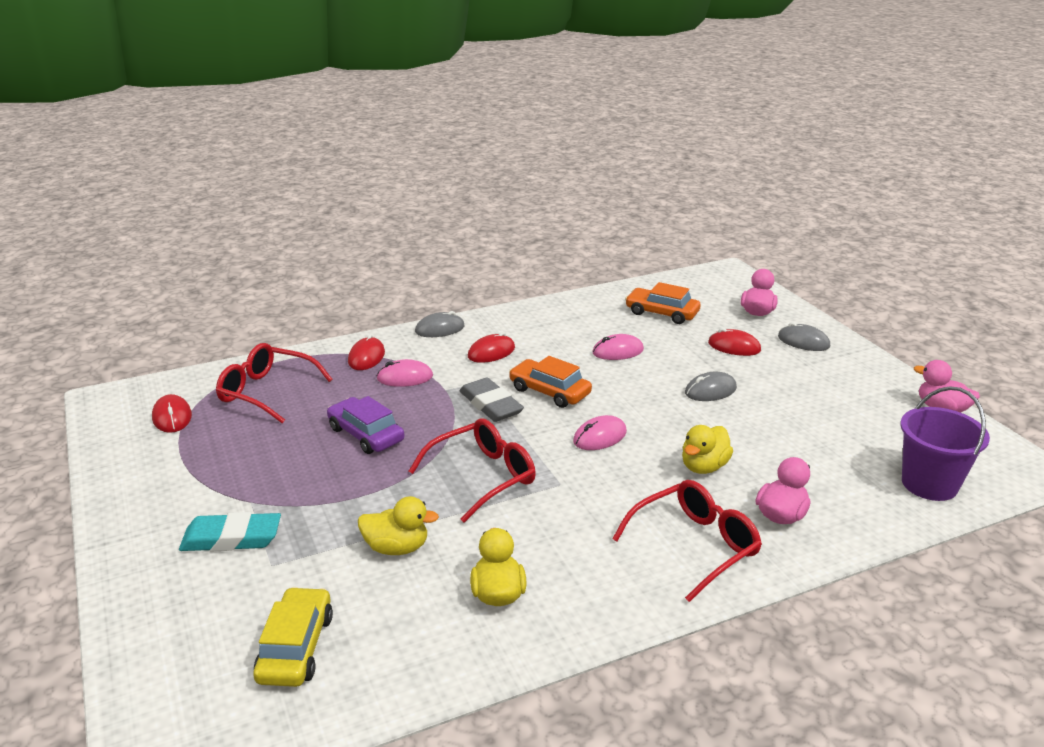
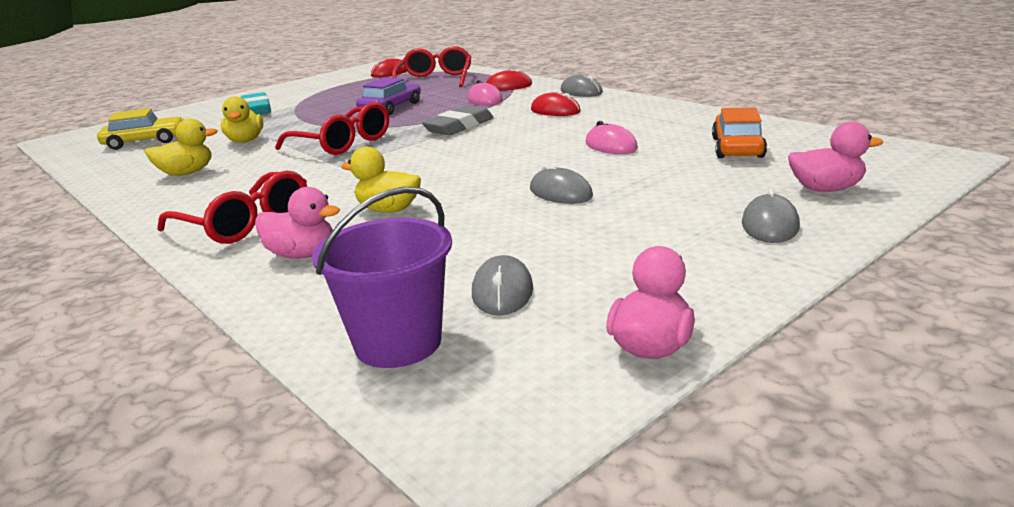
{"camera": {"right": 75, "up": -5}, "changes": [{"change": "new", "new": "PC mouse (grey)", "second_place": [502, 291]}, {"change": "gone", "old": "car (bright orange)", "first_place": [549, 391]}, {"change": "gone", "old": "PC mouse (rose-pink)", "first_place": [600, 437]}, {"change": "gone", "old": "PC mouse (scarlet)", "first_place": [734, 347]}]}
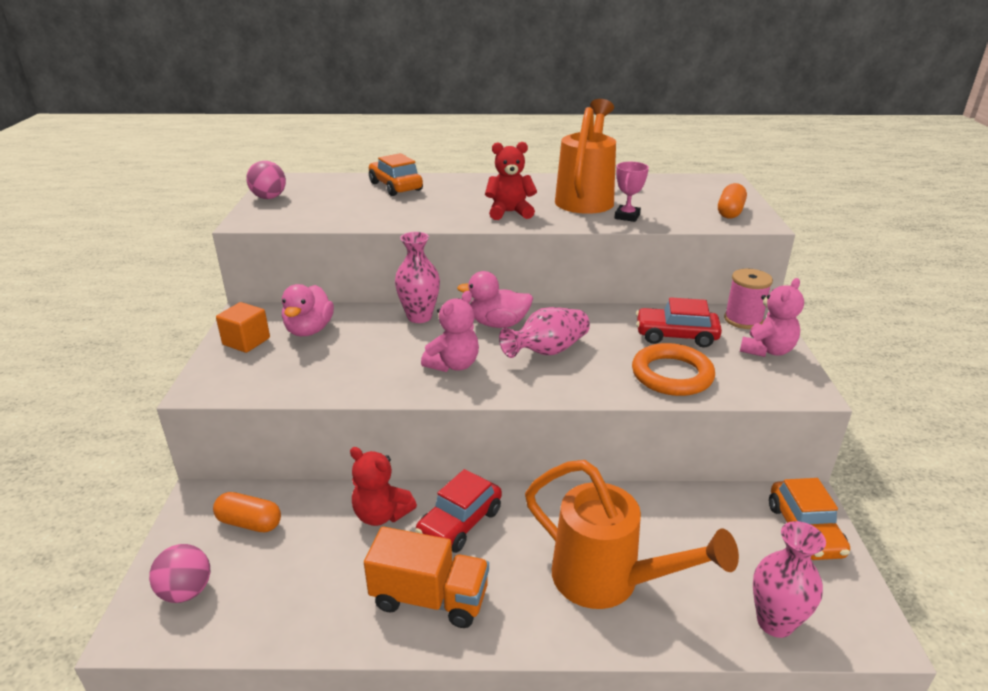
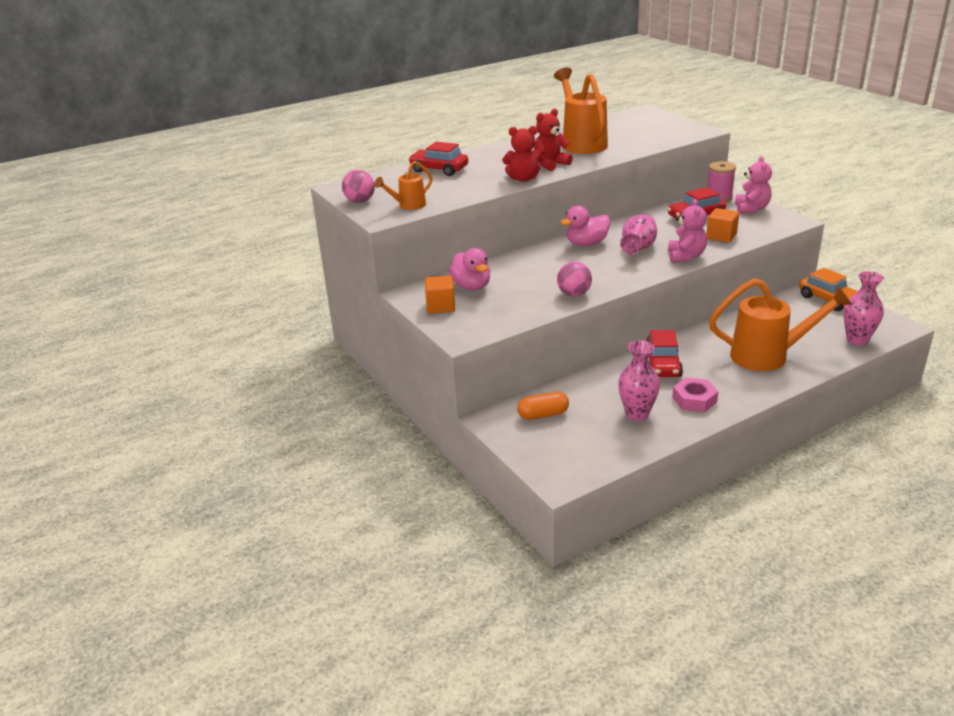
{"camera": {"right": -30, "up": 0}, "changes": [{"change": "new", "new": "sprinkling can (bright orange)", "second_place": [408, 206]}, {"change": "repainted", "old": "car (bright orange)", "new": "car (scarlet)", "first_place": [395, 186], "second_place": [439, 169]}, {"change": "shifted", "old": "stuffed bear (scarlet)", "first_place": [381, 514], "second_place": [523, 179]}, {"change": "shifted", "old": "sphere (rose-pink)", "first_place": [186, 591], "second_place": [574, 294]}, {"change": "shifted", "old": "vase (rose-pink)", "first_place": [419, 317], "second_place": [637, 414]}, {"change": "shifted", "old": "stuffed bear (rose-pink)", "first_place": [453, 365], "second_place": [685, 256]}, {"change": "swapped", "old": "truck (bright orange)", "new": "nut (rose-pink)", "first_place": [430, 598], "second_place": [694, 399]}, {"change": "swapped", "old": "torus (bright orange)", "new": "cube (bright orange)", "first_place": [672, 375], "second_place": [721, 236]}, {"change": "gone", "old": "award cup (rose-pink)", "first_place": [627, 216]}, {"change": "gone", "old": "pill shape (bright orange)", "first_place": [730, 212]}]}
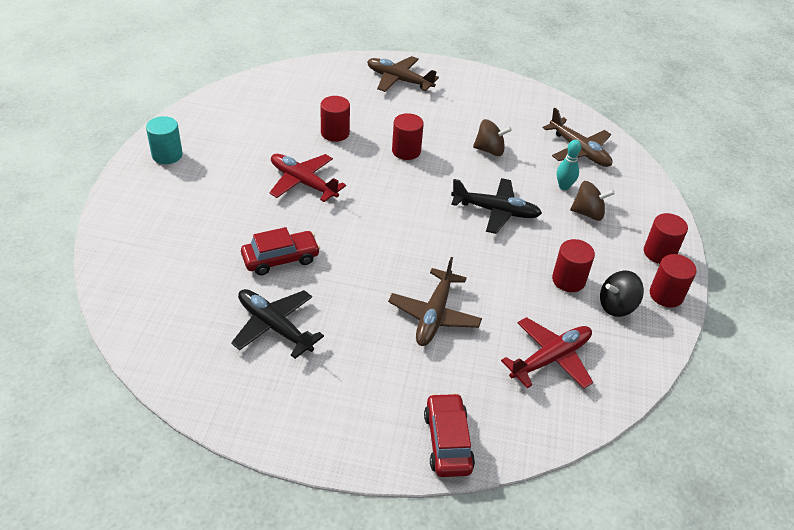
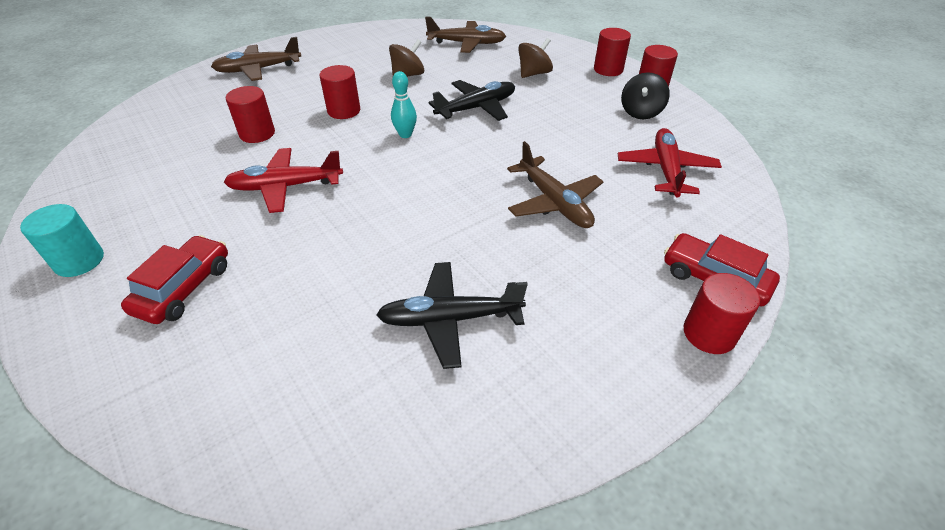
{"camera": {"right": -45, "up": 0}, "changes": [{"change": "shifted", "old": "car (scarlet)", "first_place": [280, 259], "second_place": [184, 288]}, {"change": "shifted", "old": "tenpin (turquoise)", "first_place": [564, 186], "second_place": [405, 134]}, {"change": "shifted", "old": "solid cylinder (scarlet)", "first_place": [568, 280], "second_place": [709, 333]}]}
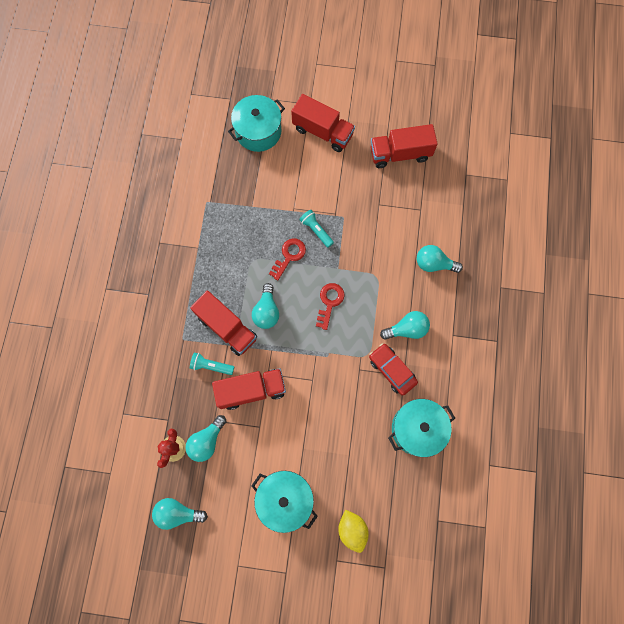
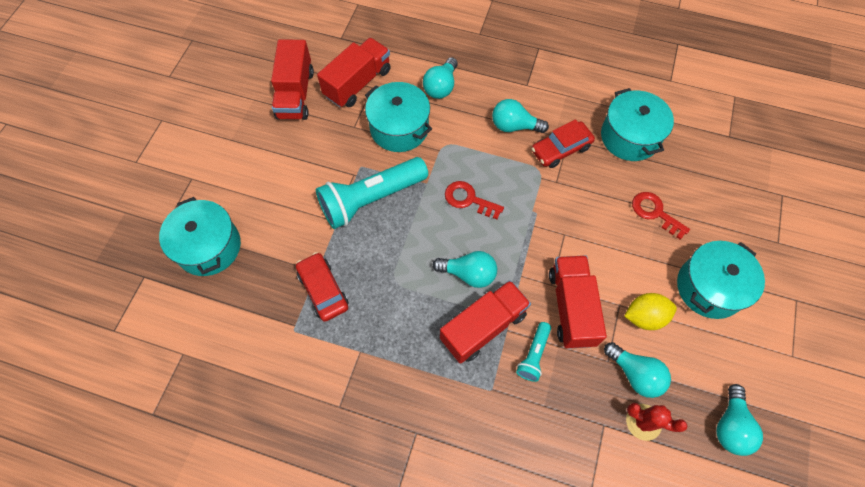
{"camera": {"right": -80, "up": -10}, "changes": [{"change": "new", "new": "car (scarlet)", "second_place": [323, 290]}, {"change": "scaled", "old": "pocket torch (turquoise)", "first_place": [316, 230], "second_place": [371, 199], "factor": 2.09}, {"change": "shifted", "old": "truck (scarlet)", "first_place": [322, 132], "second_place": [357, 83]}, {"change": "new", "new": "cooking pot (turquoise)", "second_place": [399, 128]}, {"change": "rotated", "old": "light bulb (turquoise)", "first_place": [407, 329], "second_place": [514, 126], "degrees": -75}, {"change": "shifted", "old": "lemon (yellow)", "first_place": [352, 529], "second_place": [644, 316]}, {"change": "shifted", "old": "door key (scarlet)", "first_place": [289, 256], "second_place": [655, 213]}]}
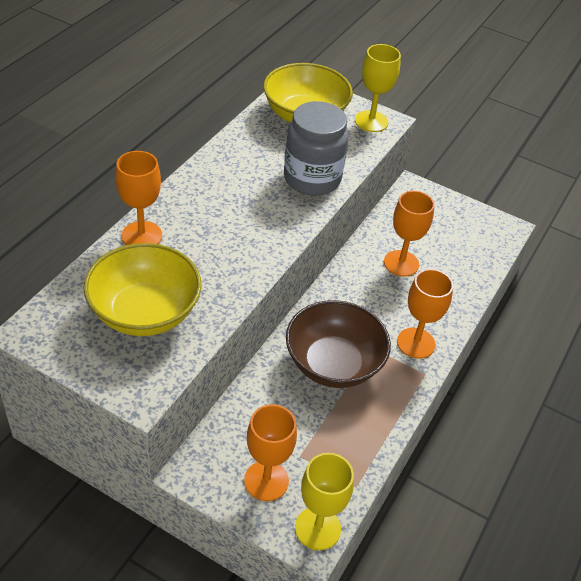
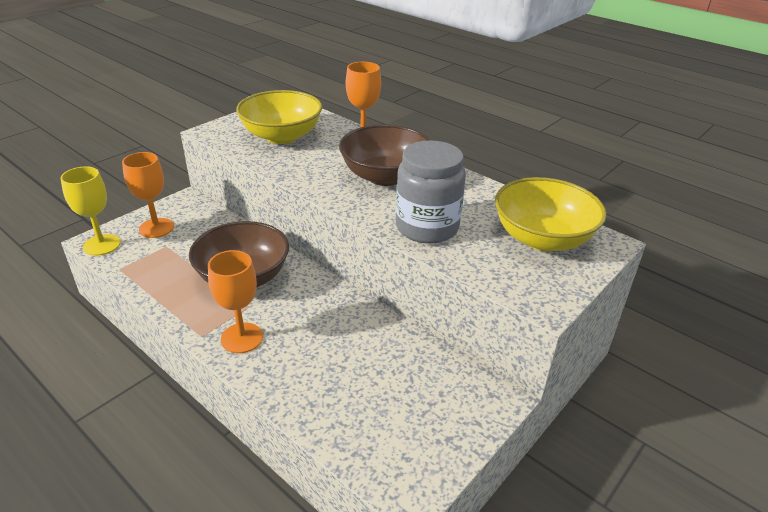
{"camera": {"right": 105, "up": -10}, "changes": [{"change": "new", "new": "serving bowl (dark brown)", "second_place": [385, 176]}, {"change": "gone", "old": "wine glass (yellow)", "first_place": [371, 121]}, {"change": "gone", "old": "wine glass (bright orange)", "first_place": [401, 263]}]}
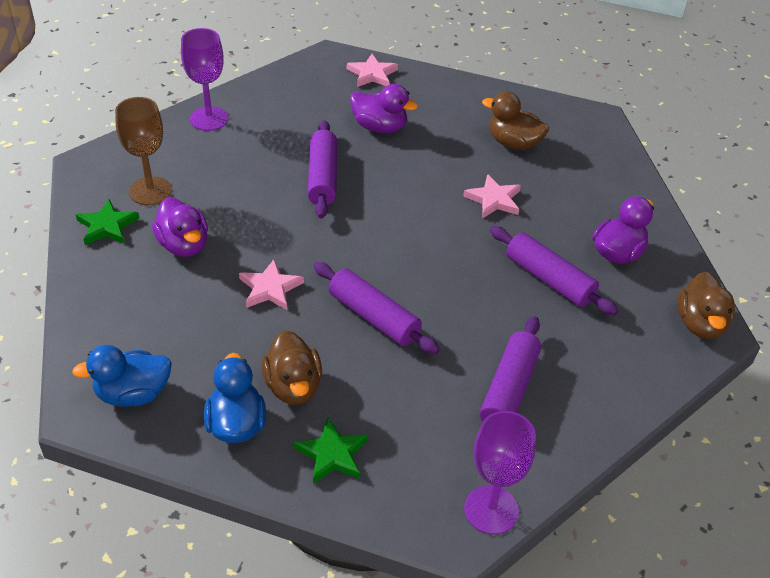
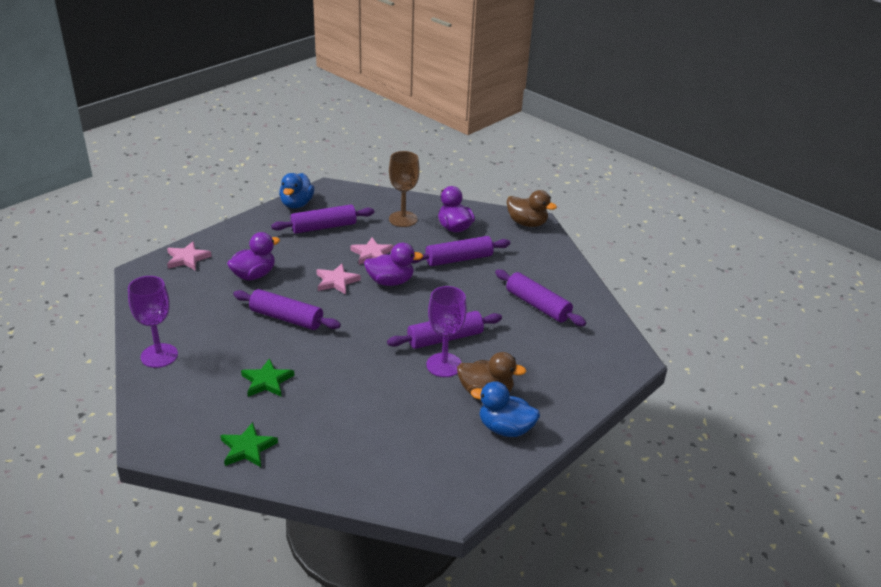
{"camera": {"right": -65, "up": -10}, "changes": [{"change": "shifted", "old": "star shape (green)", "first_place": [332, 454], "second_place": [267, 381]}, {"change": "swapped", "old": "toy duck (dark brown)", "new": "pastry roller (violet)", "first_place": [513, 143], "second_place": [323, 227]}, {"change": "shifted", "old": "toy duck (blue)", "first_place": [133, 394], "second_place": [296, 204]}, {"change": "shifted", "old": "star shape (rose-pink)", "first_place": [270, 288], "second_place": [336, 281]}, {"change": "shifted", "old": "toy duck (violet)", "first_place": [184, 245], "second_place": [390, 281]}, {"change": "shifted", "old": "wine glass (dark brown)", "first_place": [150, 191], "second_place": [403, 219]}, {"change": "shifted", "old": "wine glass (violet)", "first_place": [491, 510], "second_place": [444, 365]}]}
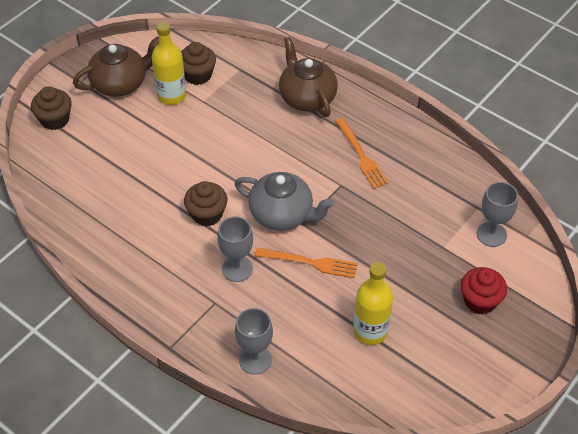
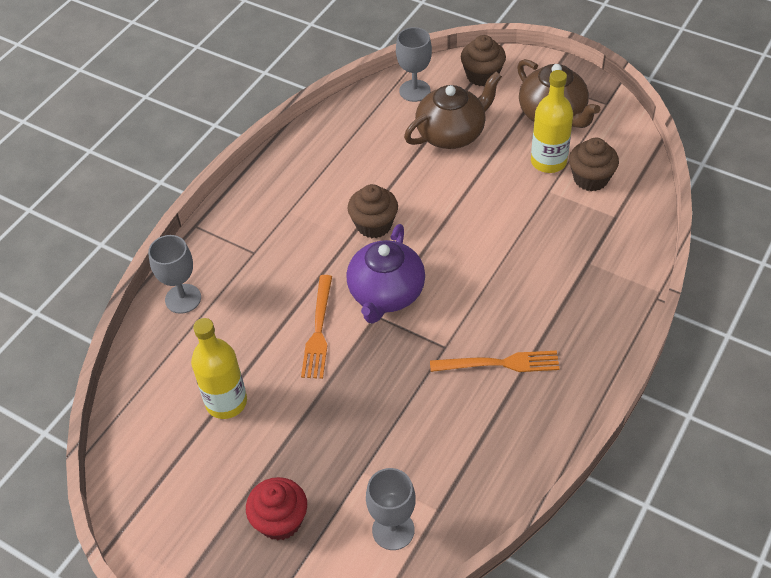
{"camera": {"right": 85, "up": 0}, "changes": [{"change": "repainted", "old": "china teapot (grey)", "new": "china teapot (violet)", "first_place": [282, 215], "second_place": [386, 294]}, {"change": "shifted", "old": "wine glass (grey)", "first_place": [237, 269], "second_place": [414, 91]}, {"change": "shifted", "old": "china teapot (dark brown)", "first_place": [307, 97], "second_place": [452, 134]}, {"change": "rotated", "old": "dinner fork (bright orange)", "first_place": [361, 156], "second_place": [500, 363], "degrees": -150}]}
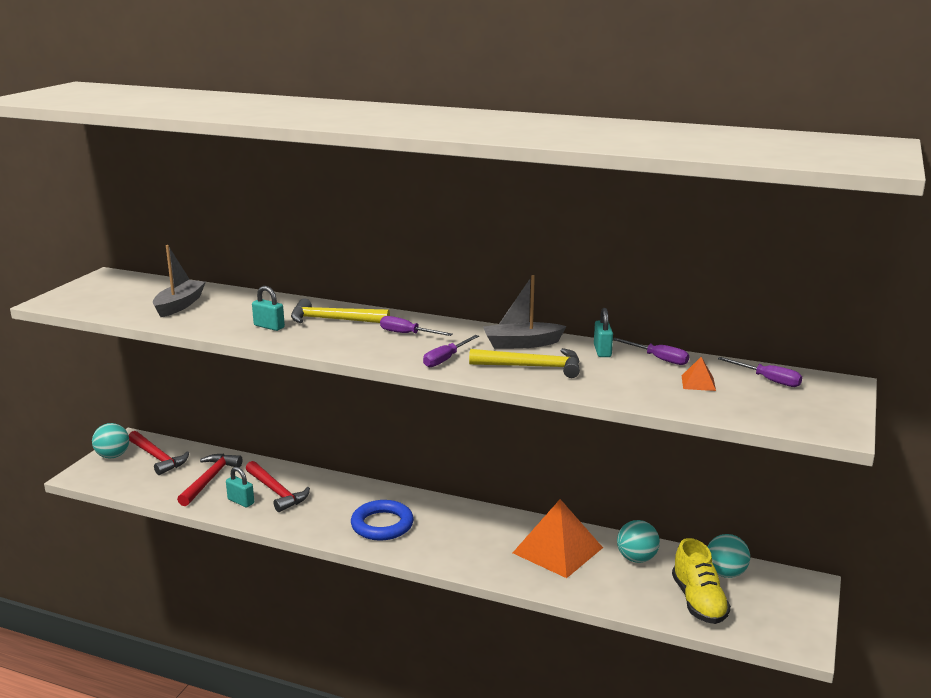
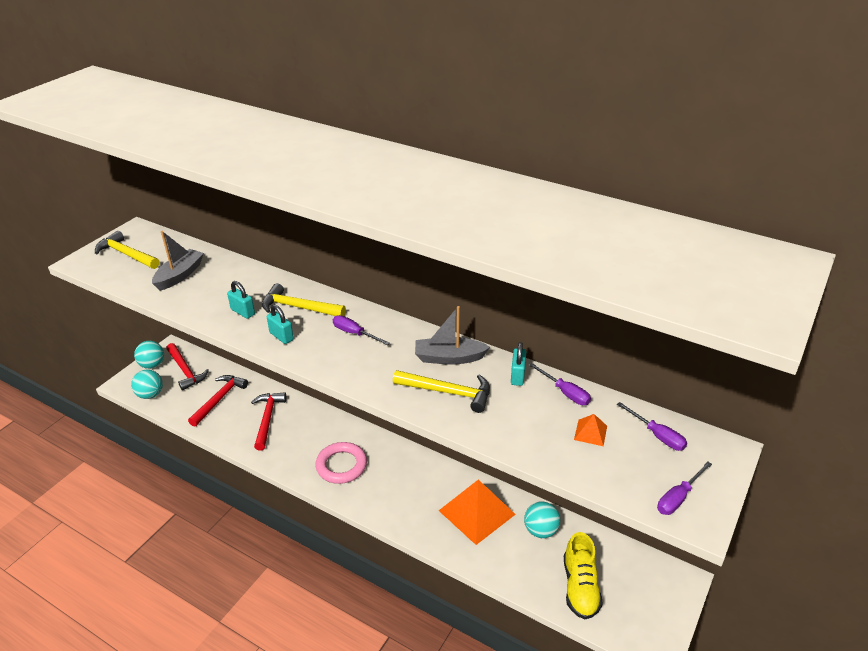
{"camera": {"right": 10, "up": 15}, "changes": [{"change": "new", "new": "claw hammer (yellow)", "second_place": [126, 254]}, {"change": "shifted", "old": "sphere (turquoise)", "first_place": [725, 573], "second_place": [150, 394]}, {"change": "rotated", "old": "claw hammer (scarlet)", "first_place": [276, 492], "second_place": [267, 419], "degrees": -150}, {"change": "shifted", "old": "padlock (turquoise)", "first_place": [241, 501], "second_place": [281, 336]}, {"change": "repainted", "old": "torus (blue)", "new": "torus (rose-pink)", "first_place": [382, 525], "second_place": [341, 465]}, {"change": "shifted", "old": "hand screwdriver (violet)", "first_place": [446, 359], "second_place": [678, 498]}]}
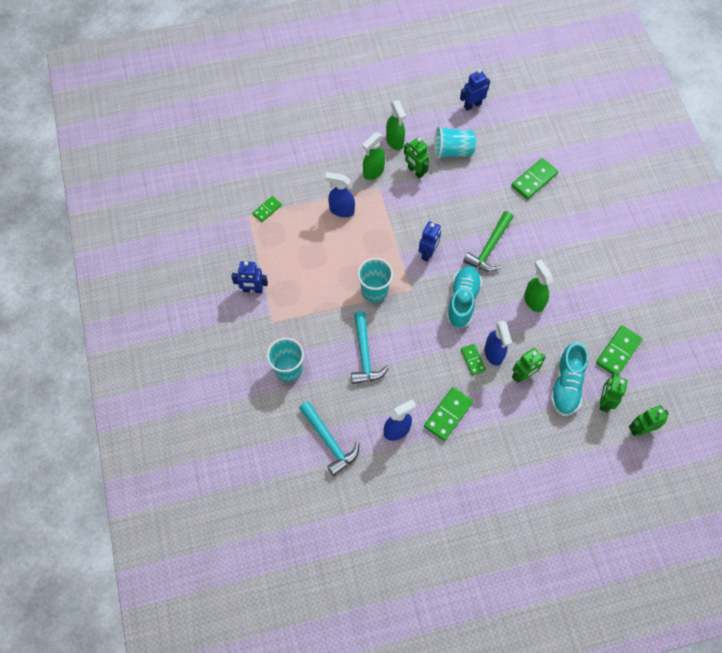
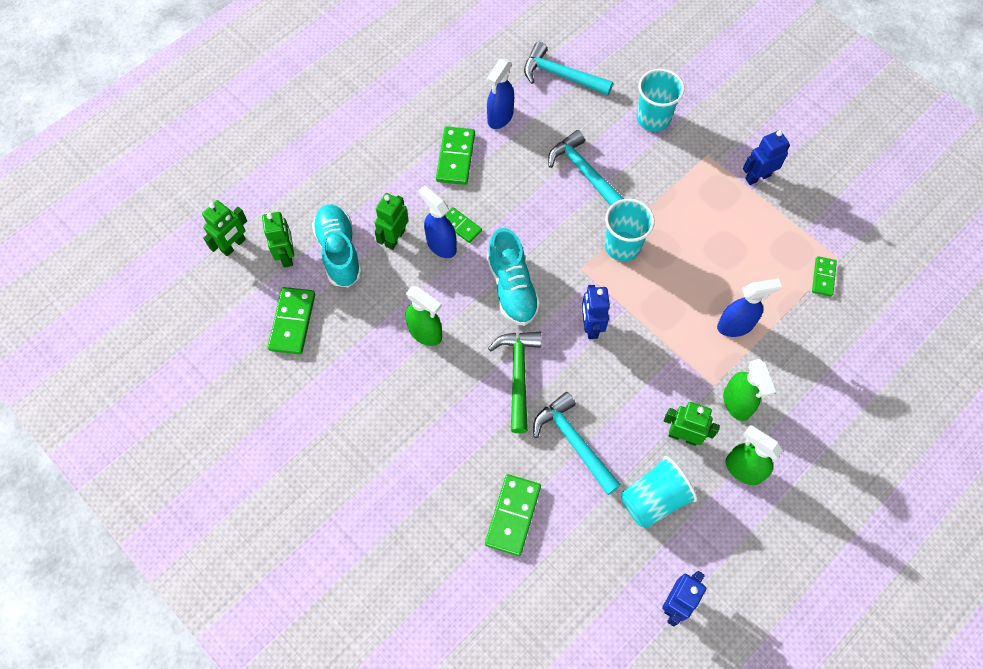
{"camera": {"right": 150, "up": 0}, "changes": [{"change": "new", "new": "claw hammer (turquoise)", "second_place": [574, 442]}, {"change": "rotated", "old": "spray bottle (green)", "first_place": [373, 172], "second_place": [736, 403], "degrees": 150}]}
